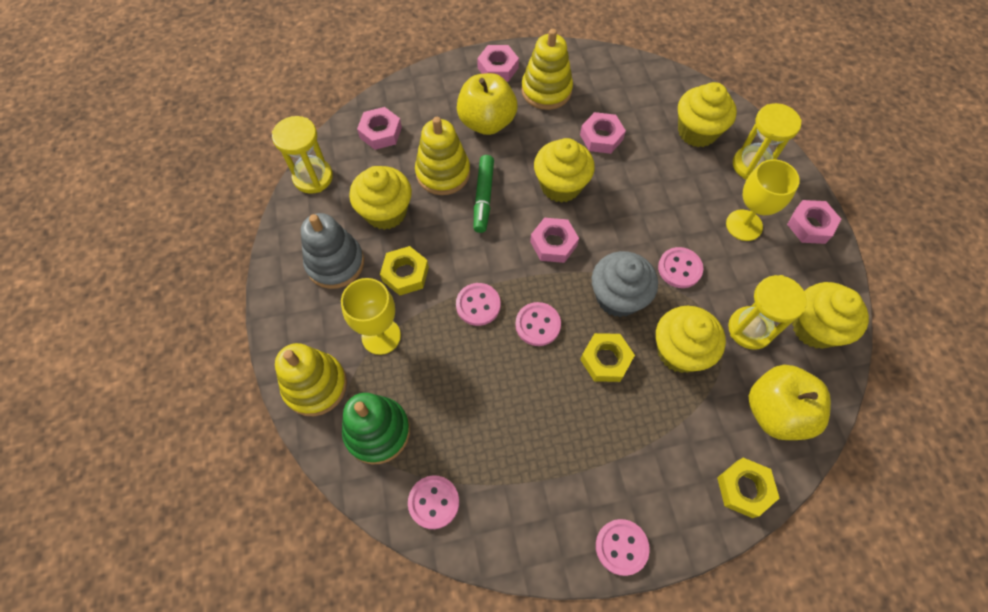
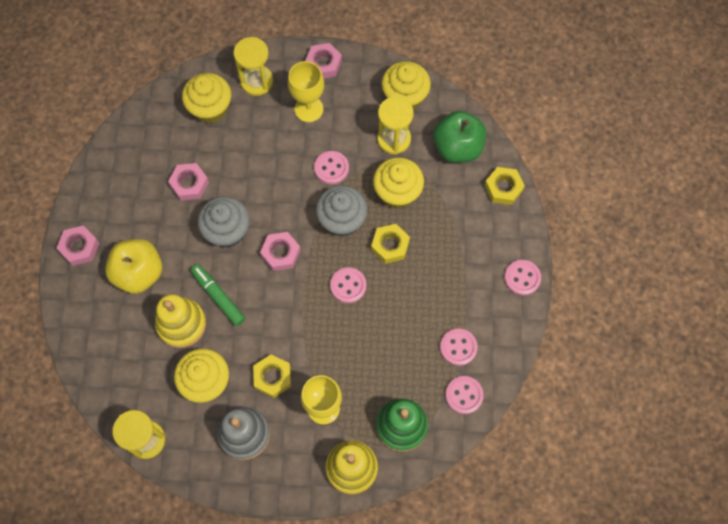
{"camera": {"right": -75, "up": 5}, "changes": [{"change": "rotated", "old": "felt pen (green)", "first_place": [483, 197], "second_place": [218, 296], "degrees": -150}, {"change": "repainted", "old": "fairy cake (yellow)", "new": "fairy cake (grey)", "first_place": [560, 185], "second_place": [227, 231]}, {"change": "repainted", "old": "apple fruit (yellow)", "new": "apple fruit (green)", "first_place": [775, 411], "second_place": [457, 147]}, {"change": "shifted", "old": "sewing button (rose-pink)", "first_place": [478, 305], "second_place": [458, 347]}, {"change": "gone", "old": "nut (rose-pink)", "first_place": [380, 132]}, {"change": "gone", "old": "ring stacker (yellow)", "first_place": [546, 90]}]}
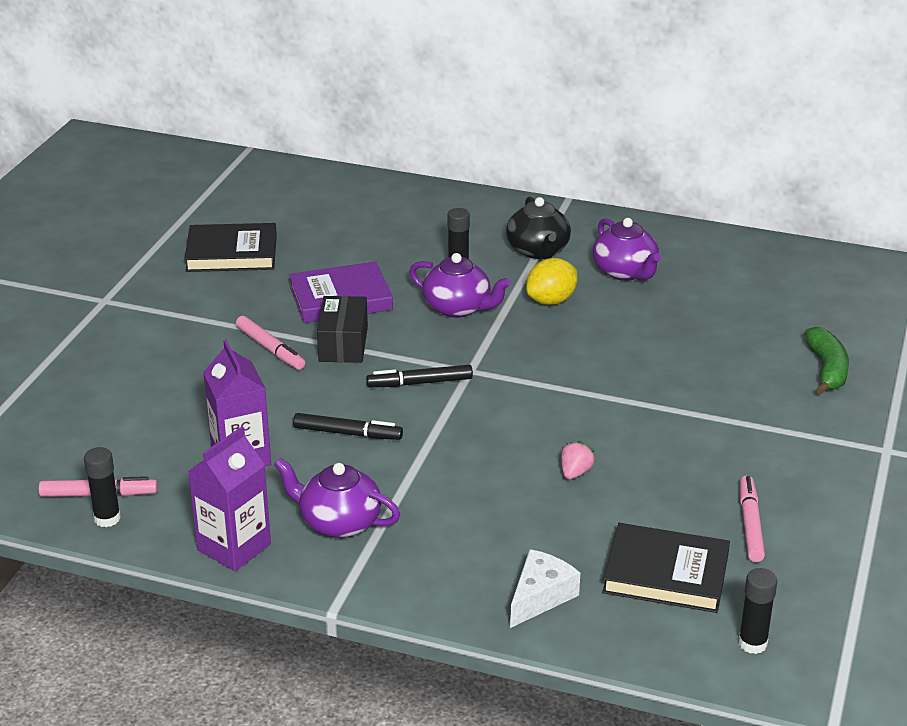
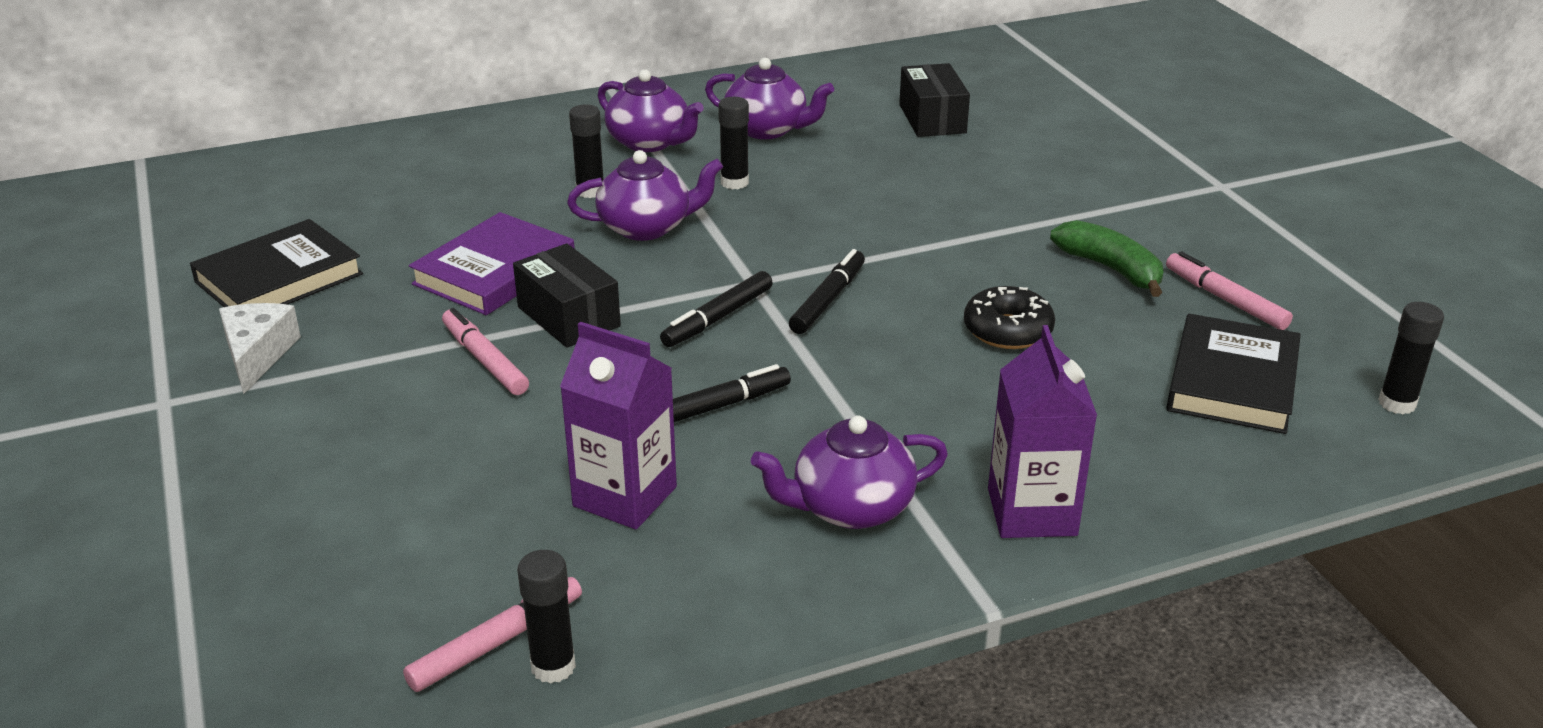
{"camera": {"right": -40, "up": 0}, "changes": [{"change": "shifted", "old": "cheese wedge (white)", "first_place": [540, 596], "second_place": [257, 354]}, {"change": "rotated", "old": "felt pen (rose-pink)", "first_place": [270, 349], "second_place": [485, 360], "degrees": -135}, {"change": "repainted", "old": "china teapot (black)", "new": "china teapot (violet)", "first_place": [538, 250], "second_place": [650, 142]}, {"change": "swapped", "old": "lemon (yellow)", "new": "glue stick (black)", "first_place": [551, 301], "second_place": [734, 182]}, {"change": "new", "new": "felt pen (black)", "second_place": [828, 300]}, {"change": "new", "new": "package (black)", "second_place": [932, 119]}, {"change": "swapped", "old": "toy strawberry (rose-pink)", "new": "doughnut (black)", "first_place": [575, 472], "second_place": [1007, 330]}, {"change": "shifted", "old": "milk carton (violet)", "first_place": [234, 547], "second_place": [1032, 512]}, {"change": "shifted", "old": "toy banana (green)", "first_place": [827, 369], "second_place": [1111, 269]}, {"change": "rotated", "old": "hardback (black)", "first_place": [666, 574], "second_place": [1232, 381], "degrees": -45}]}
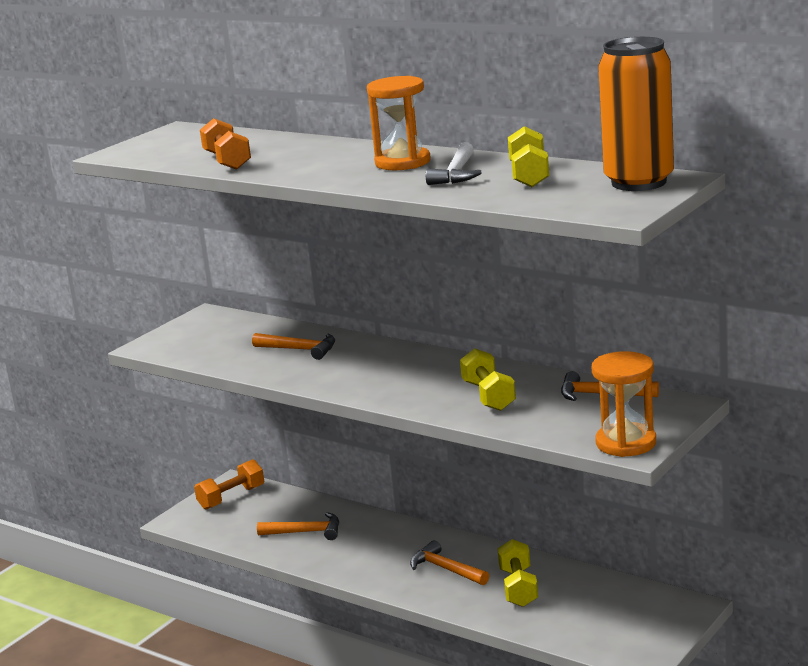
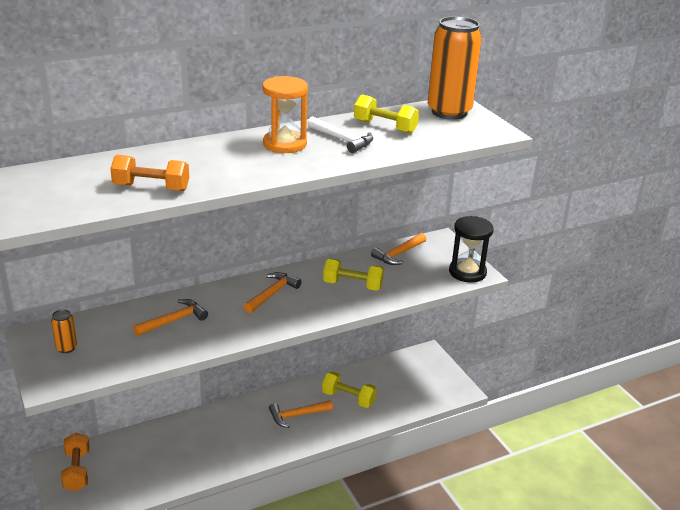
{"camera": {"right": -65, "up": 10}, "changes": [{"change": "new", "new": "tin (bright orange)", "second_place": [66, 348]}, {"change": "shifted", "old": "claw hammer (bright orange)", "first_place": [305, 532], "second_place": [272, 294]}, {"change": "repainted", "old": "sandglass (bright orange)", "new": "sandglass (black)", "first_place": [626, 443], "second_place": [467, 272]}]}
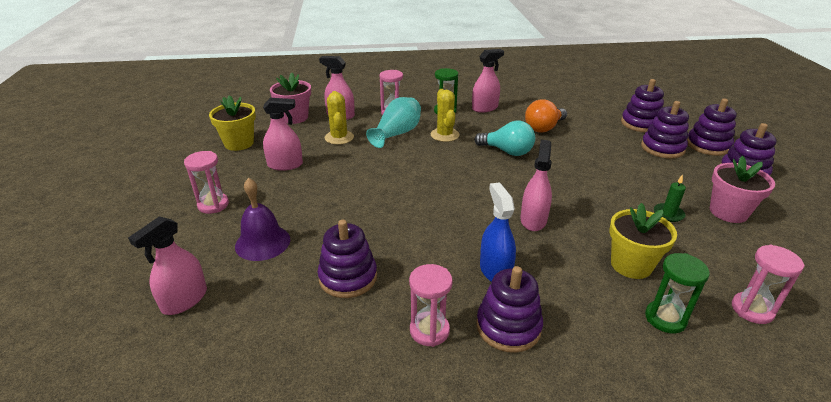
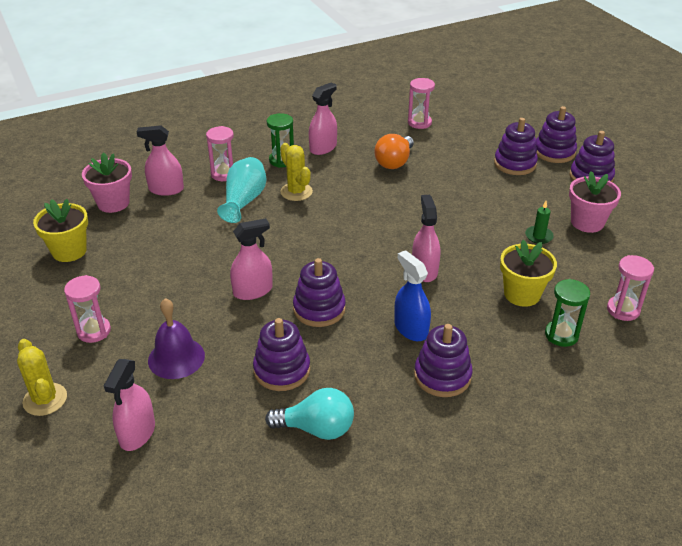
{"camera": {"right": -20, "up": 5}, "changes": [{"change": "shifted", "old": "saguaro cactus (yellow)", "first_place": [339, 137], "second_place": [45, 399]}, {"change": "shifted", "old": "spray bottle (rose-pink)", "first_place": [285, 165], "second_place": [253, 291]}, {"change": "shifted", "old": "light bulb (turquoise)", "first_place": [507, 151], "second_place": [317, 429]}, {"change": "shifted", "old": "ring stacker (violet)", "first_place": [640, 124], "second_place": [319, 309]}, {"change": "shifted", "old": "sandglass (rose-pink)", "first_place": [429, 330], "second_place": [419, 123]}]}
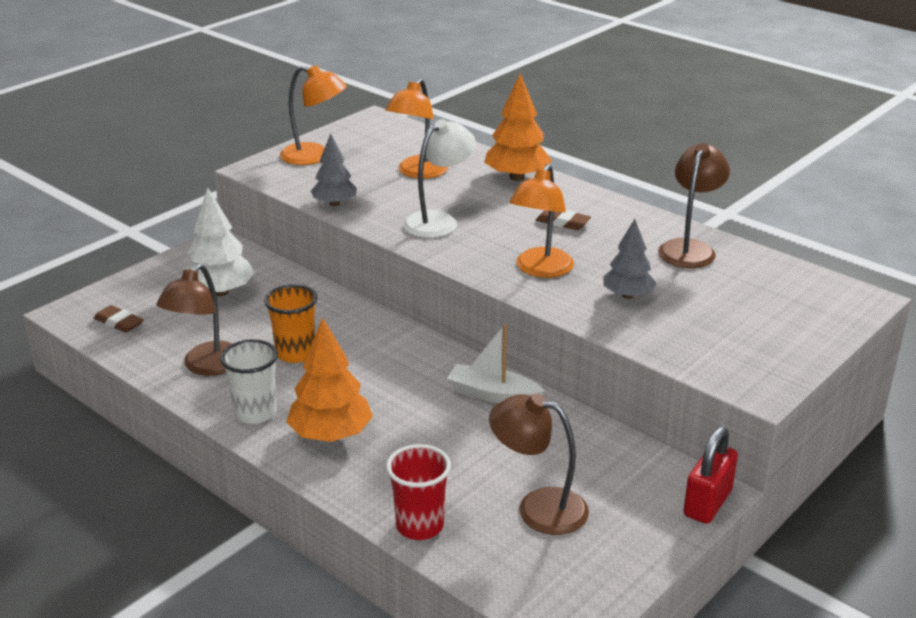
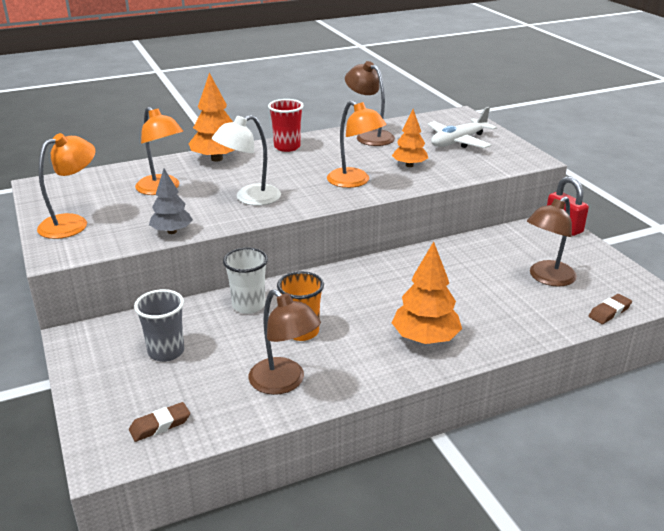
{"camera": {"right": -65, "up": 0}, "changes": [{"change": "swapped", "old": "fir tree (white)", "new": "beaker (grey)", "first_place": [220, 292], "second_place": [166, 352]}, {"change": "rotated", "old": "reading lamp (white)", "first_place": [438, 221], "second_place": [250, 198], "degrees": -105}, {"change": "shifted", "old": "beaker (white)", "first_place": [255, 413], "second_place": [248, 305]}, {"change": "shifted", "old": "beaker (scarlet)", "first_place": [419, 526], "second_place": [287, 147]}, {"change": "repainted", "old": "fir tree (grey)", "new": "fir tree (bright orange)", "first_place": [627, 295], "second_place": [409, 165]}, {"change": "new", "new": "toy plane (white)", "second_place": [458, 141]}, {"change": "shifted", "old": "pencil eraser (dark brown)", "first_place": [562, 222], "second_place": [609, 312]}, {"change": "gone", "old": "boat (white)", "first_place": [493, 394]}]}
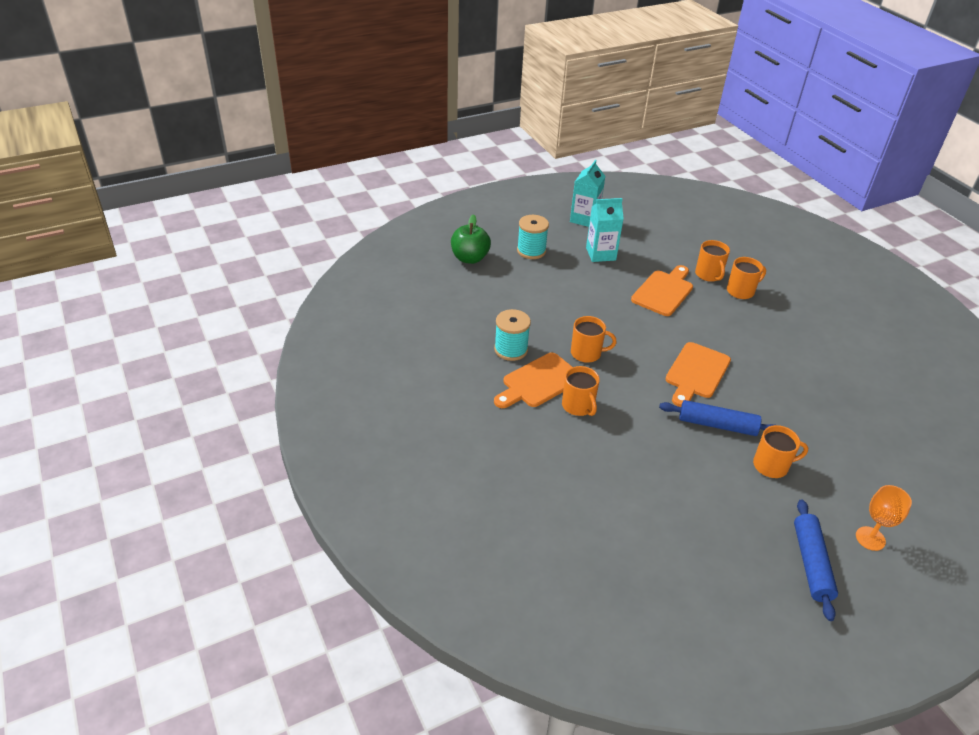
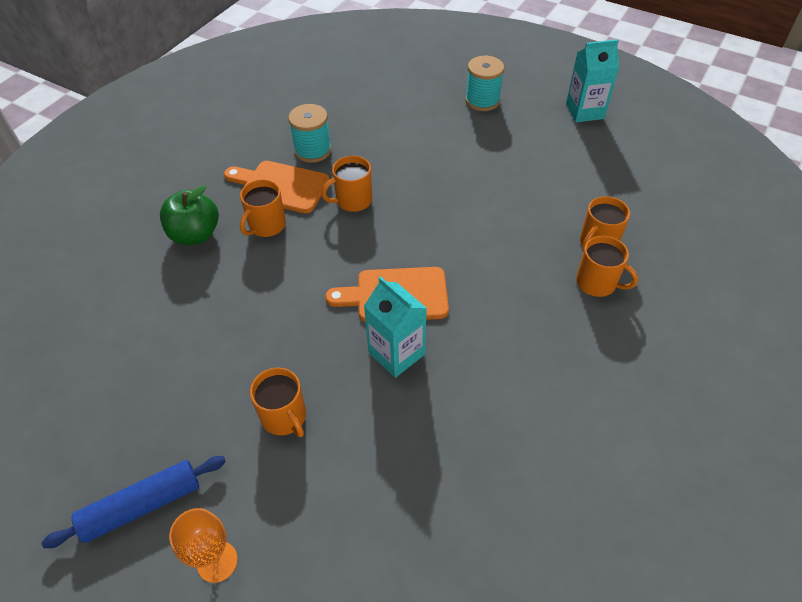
{"camera": {"right": 60, "up": 10}, "changes": [{"change": "shifted", "old": "apple fruit (green)", "first_place": [470, 258], "second_place": [195, 235]}, {"change": "rotated", "old": "tea mug (bright orange)", "first_place": [586, 353], "second_place": [353, 200], "degrees": 90}, {"change": "shifted", "old": "milk carton (turquoise)", "first_place": [600, 254], "second_place": [396, 353]}, {"change": "gone", "old": "chopping board (bright orange)", "first_place": [664, 291]}, {"change": "gone", "old": "pastry roller (blue)", "first_place": [717, 425]}]}
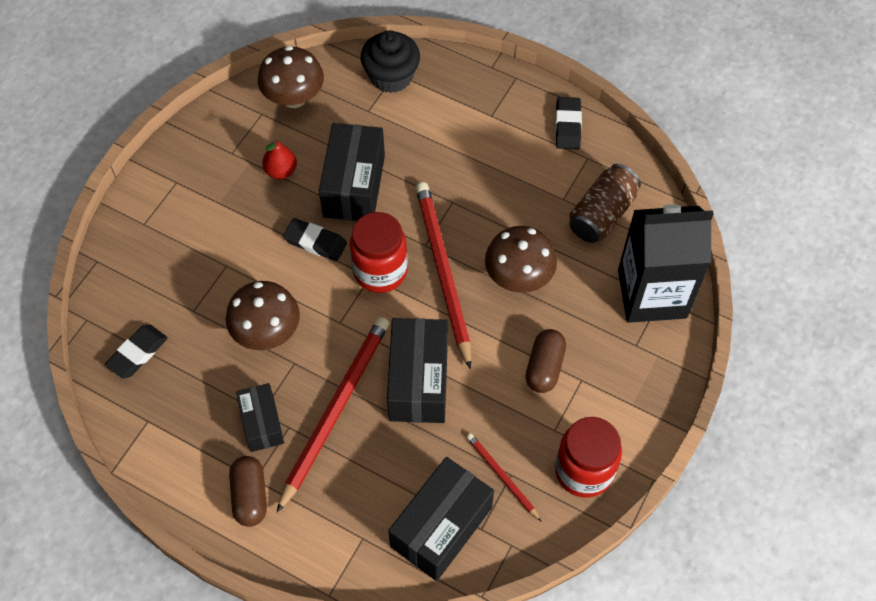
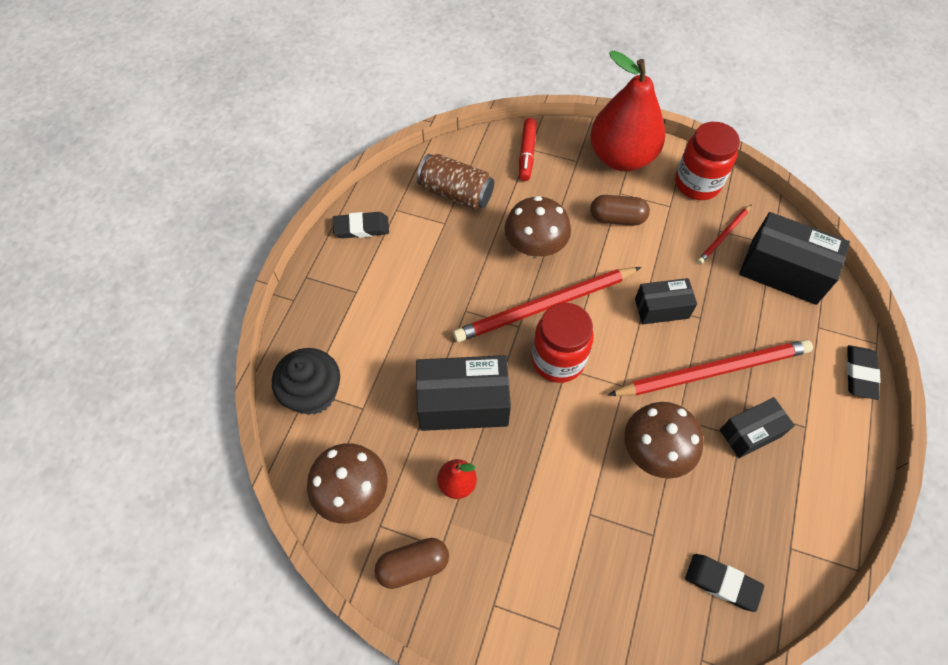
{"camera": {"right": -100, "up": 0}, "changes": [{"change": "shifted", "old": "pill shape (dark brown)", "first_place": [250, 496], "second_place": [413, 566]}, {"change": "swapped", "old": "milk carton (black)", "new": "felt pen (scarlet)", "first_place": [652, 294], "second_place": [527, 154]}, {"change": "new", "new": "pear fruit (scarlet)", "second_place": [621, 157]}, {"change": "rotated", "old": "pencil (scarlet)", "first_place": [335, 410], "second_place": [713, 371], "degrees": 150}, {"change": "scaled", "old": "package (black)", "first_place": [418, 381], "second_place": [661, 308], "factor": 0.6}, {"change": "shifted", "old": "pencil eraser (black)", "first_place": [315, 242], "second_place": [860, 374]}]}
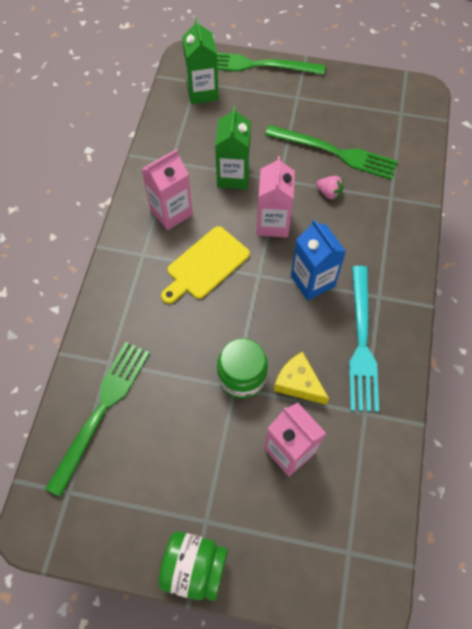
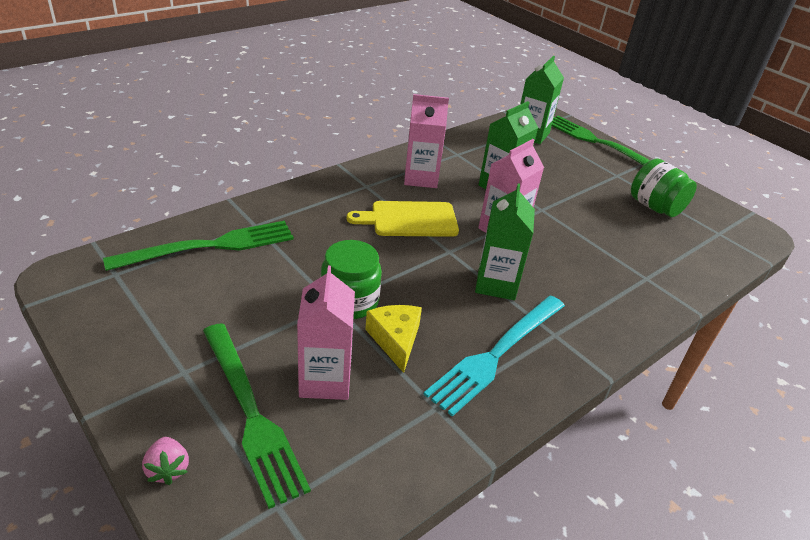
{"camera": {"right": 35, "up": -25}, "changes": [{"change": "shifted", "old": "toy strawberry (rose-pink)", "first_place": [329, 193], "second_place": [168, 469]}, {"change": "shifted", "old": "dinner fork (green)", "first_place": [335, 153], "second_place": [251, 413]}, {"change": "repainted", "old": "milk carton (blue)", "new": "milk carton (green)", "first_place": [312, 281], "second_place": [496, 284]}, {"change": "shifted", "old": "jar (green)", "first_place": [194, 568], "second_place": [655, 207]}]}
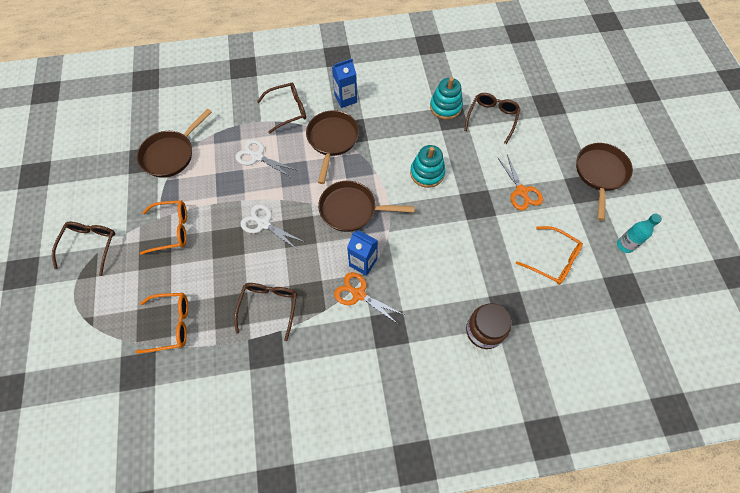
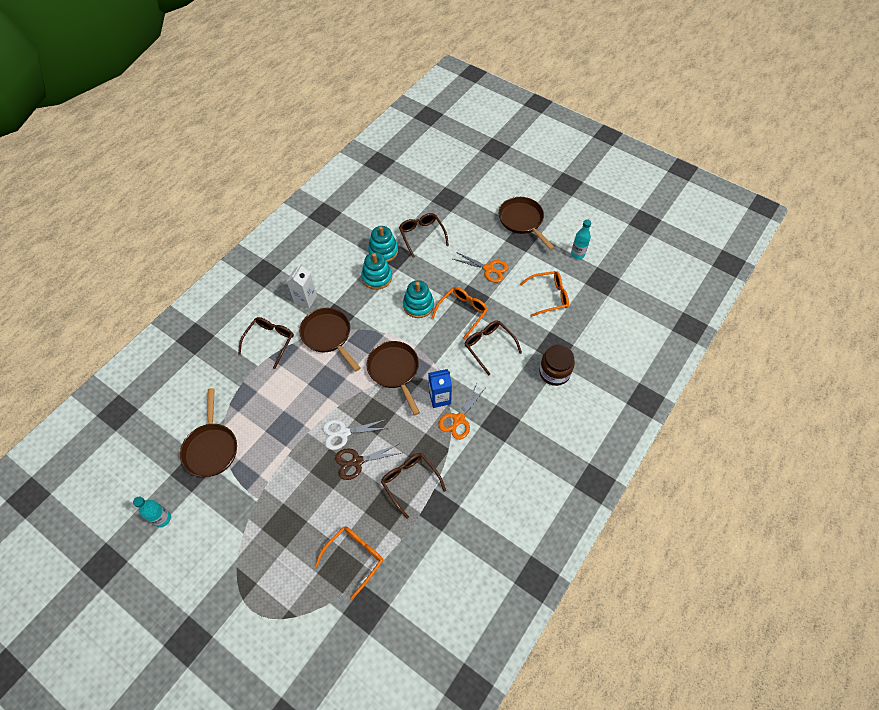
{"camera": {"right": -45, "up": -5}, "changes": [{"change": "new", "new": "flask (turquoise)", "second_place": [162, 518]}, {"change": "repainted", "old": "milk carton (blue)", "new": "milk carton (white)", "first_place": [345, 99], "second_place": [305, 299]}, {"change": "new", "new": "shears (dark brown)", "second_place": [357, 461]}, {"change": "new", "new": "ring stacker (turquoise)", "second_place": [377, 277]}, {"change": "rotated", "old": "frying pan (dark brown)", "first_place": [352, 209], "second_place": [394, 371], "degrees": 105}, {"change": "shifted", "old": "eyeglasses (bright orange)", "first_place": [171, 230], "second_place": [462, 312]}, {"change": "rotated", "old": "shears (bright orange)", "first_place": [358, 294], "second_place": [458, 419], "degrees": -45}, {"change": "shifted", "old": "eyeglasses (dark brown)", "first_place": [90, 246], "second_place": [489, 346]}, {"change": "gone", "old": "shears (white)", "first_place": [257, 156]}]}
